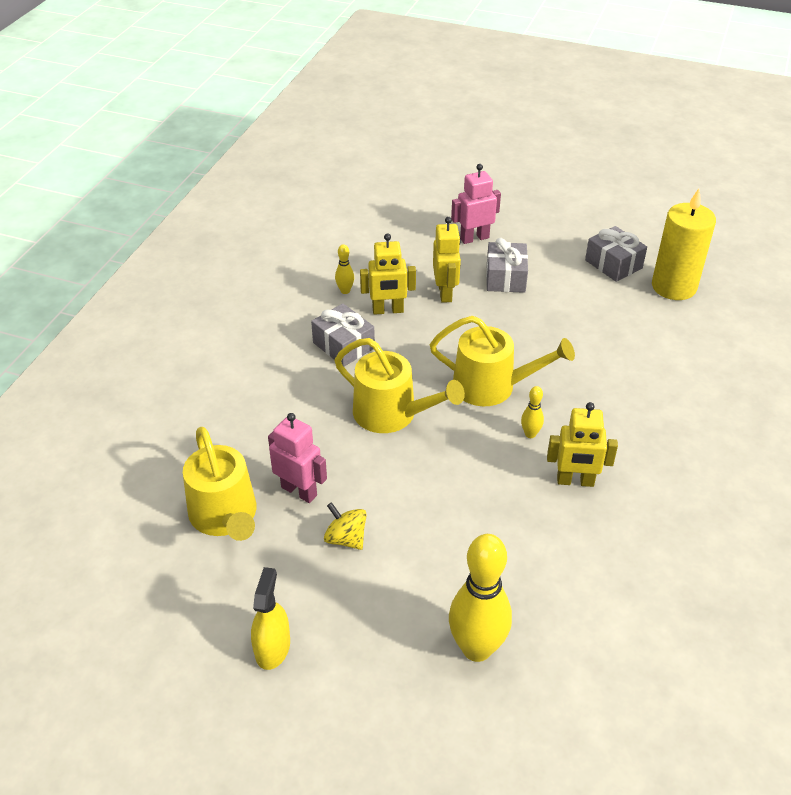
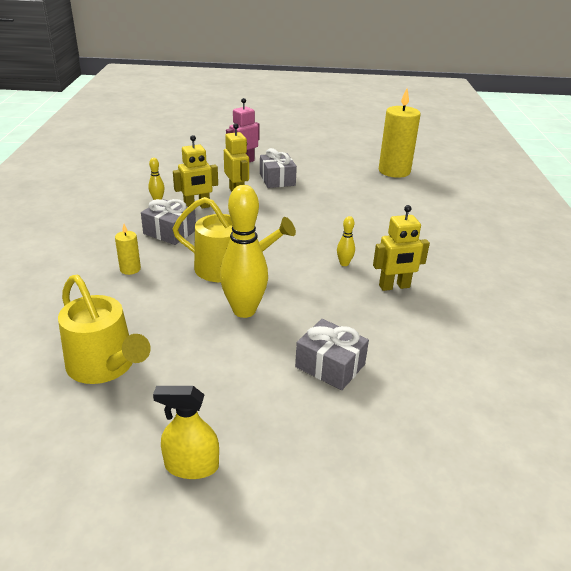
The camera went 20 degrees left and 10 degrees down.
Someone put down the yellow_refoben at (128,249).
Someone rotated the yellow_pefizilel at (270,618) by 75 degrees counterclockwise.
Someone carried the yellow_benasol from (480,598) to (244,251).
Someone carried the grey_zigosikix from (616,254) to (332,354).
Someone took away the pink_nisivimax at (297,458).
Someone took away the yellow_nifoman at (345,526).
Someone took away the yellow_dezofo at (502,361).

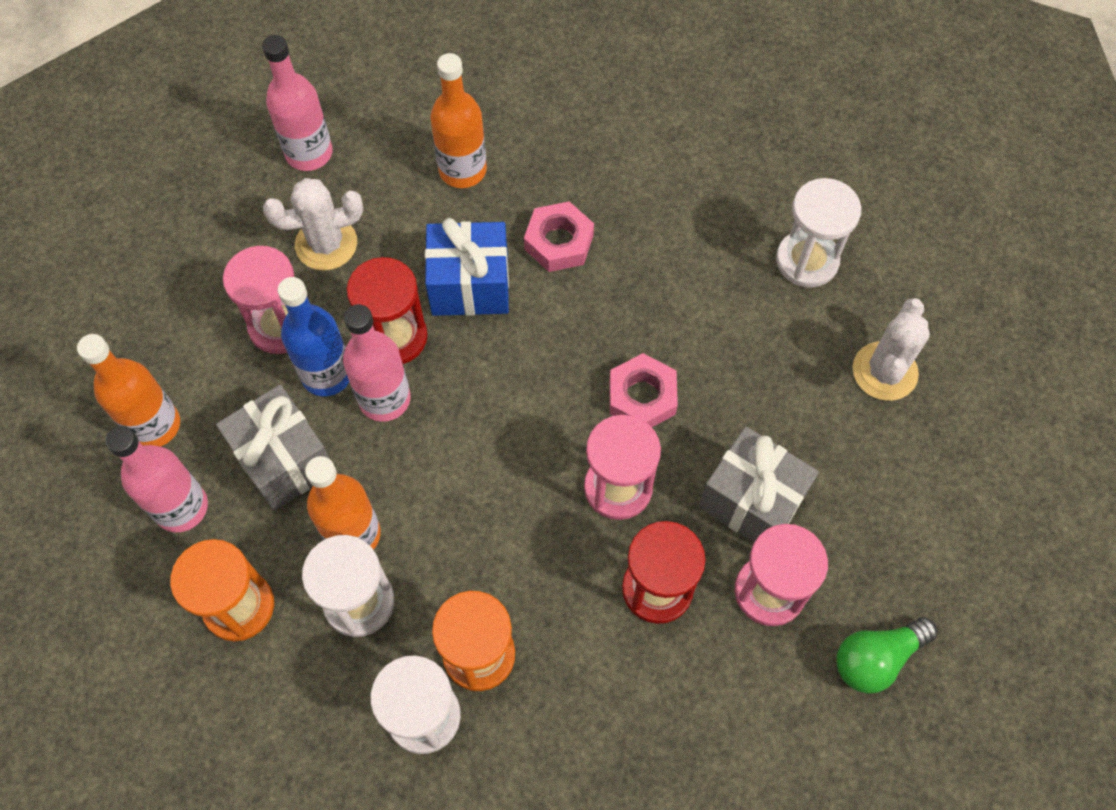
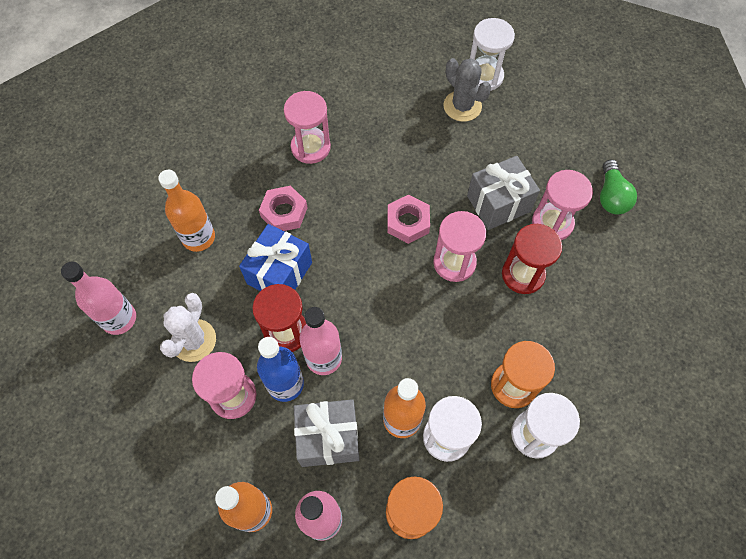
The camera went 60 degrees left and 0 degrees up.
Someone put down the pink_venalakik at (307,127).
Someone repainted the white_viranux at (891,349), which became the grey_viranux at (467,90).
Someone carried the white_venalakik from (818,233) to (492,54).

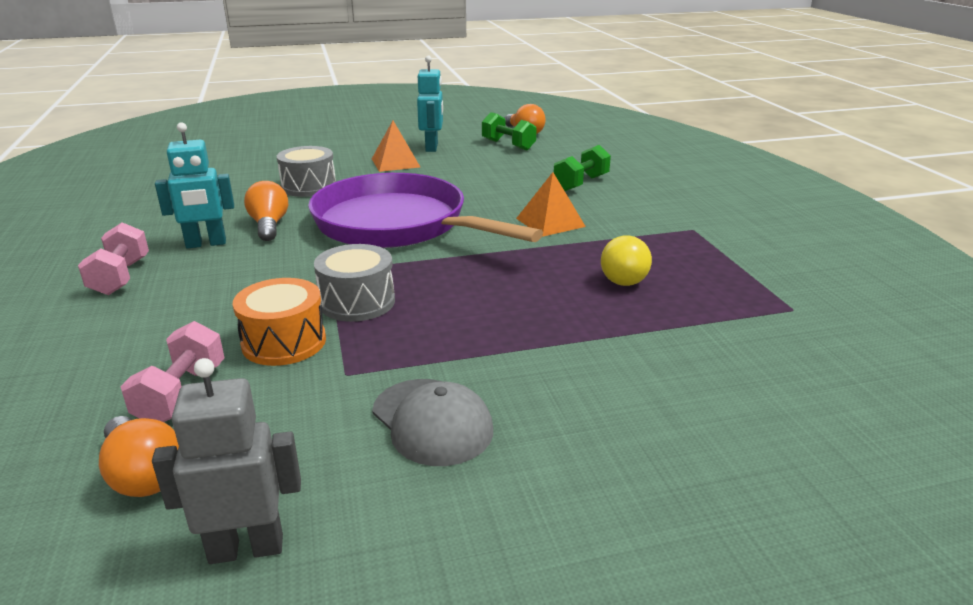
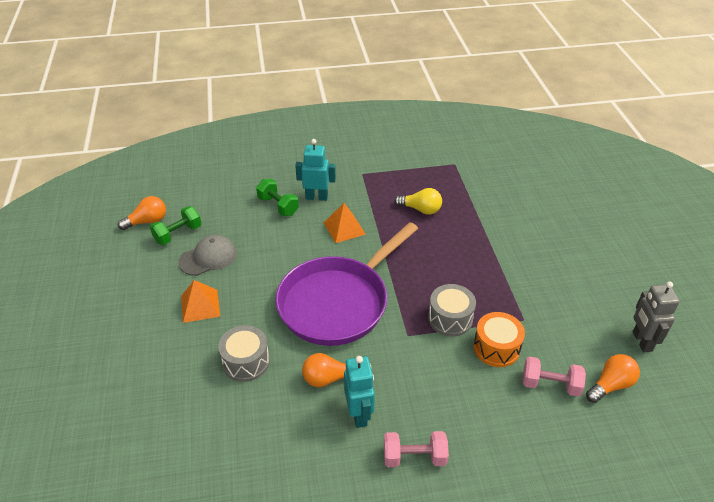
The camera went 85 degrees left and 15 degrees up.
Someone carried the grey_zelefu from (432,422) to (208,255).
Someone carried the turquoise_nisivimax from (430,104) to (315,170).

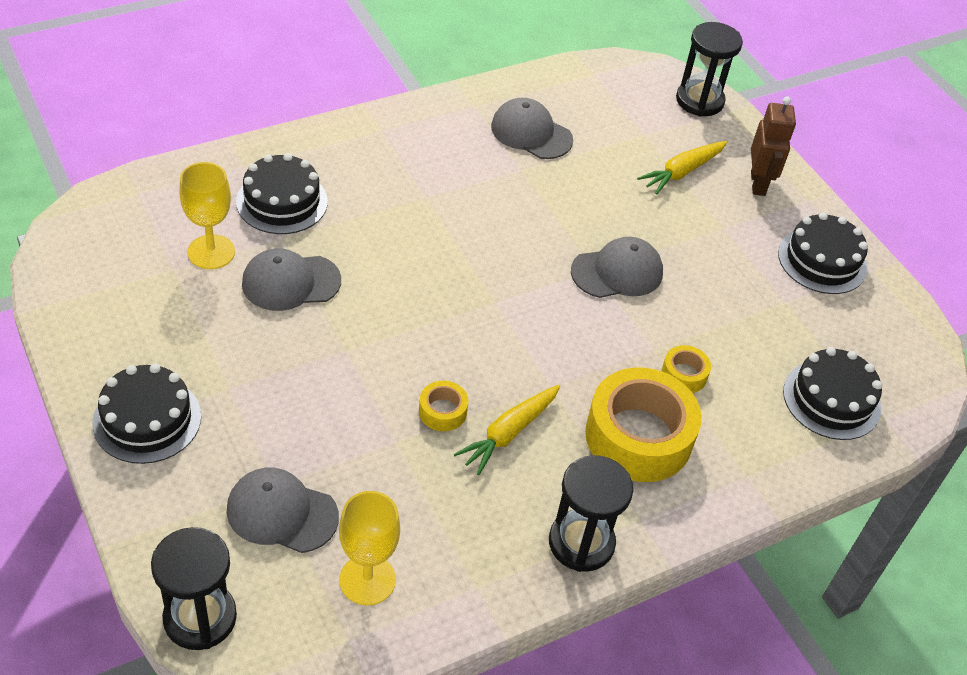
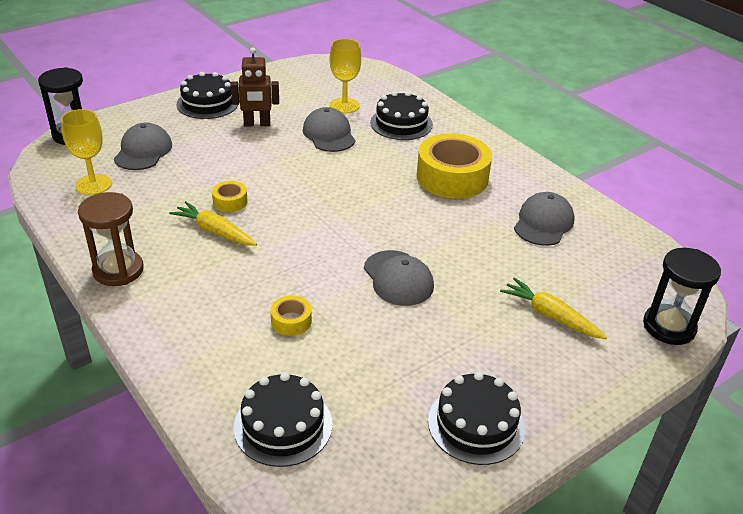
The camera went 85 degrees right and 10 degrees down.
Someone repainted the black_venalakik at (591,513), which became the brown_venalakik at (111,239).
Someone carried the brown_nisivimax from (773,146) to (255,86).
Someone carried the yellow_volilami from (643,424) to (454,166).

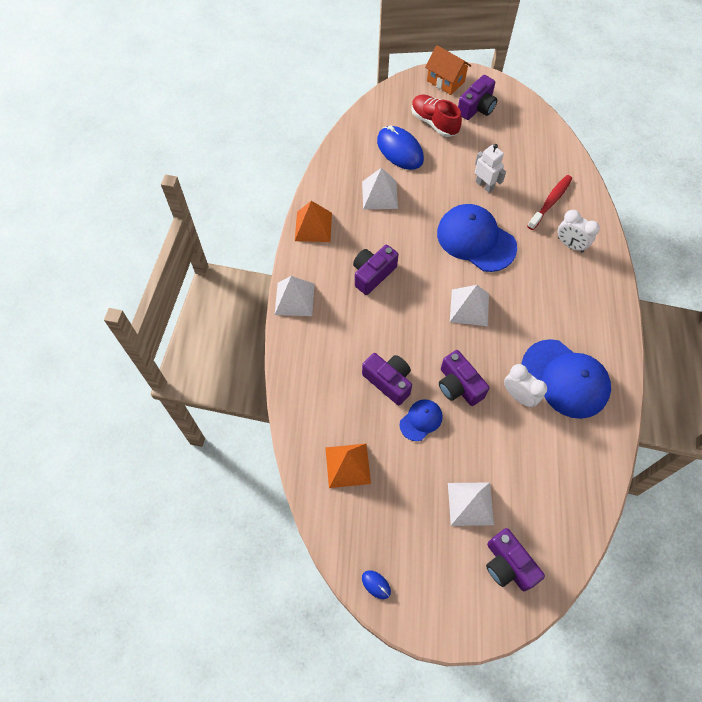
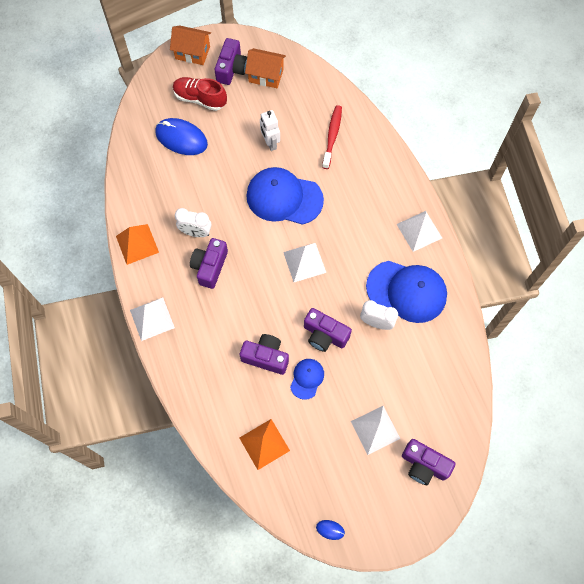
The camera went 25 degrees left and 5 degrees up.
Someone carried the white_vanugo from (579,231) to (193,222).
Someone put down the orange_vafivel at (265,68).
Someone rotated the white_nisivimax at (490,168) by 135 degrees counterclockwise.
Someone carried the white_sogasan from (380,188) to (419,231).

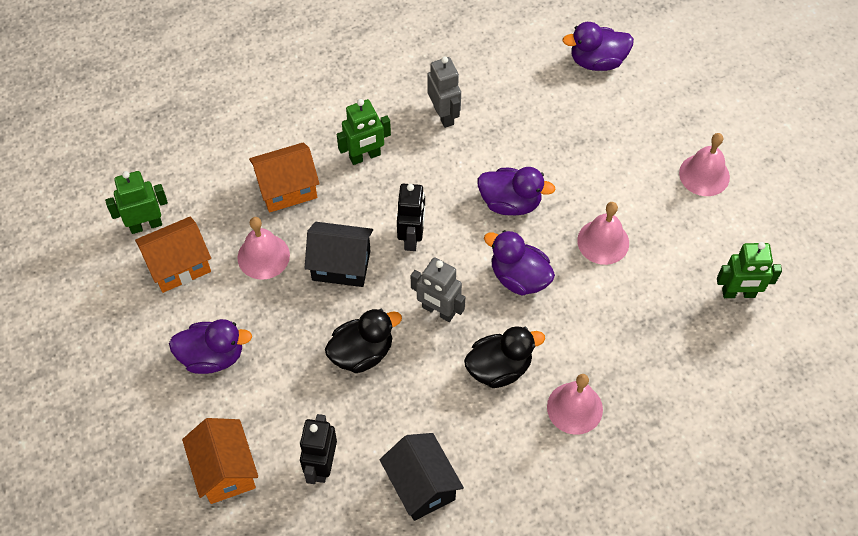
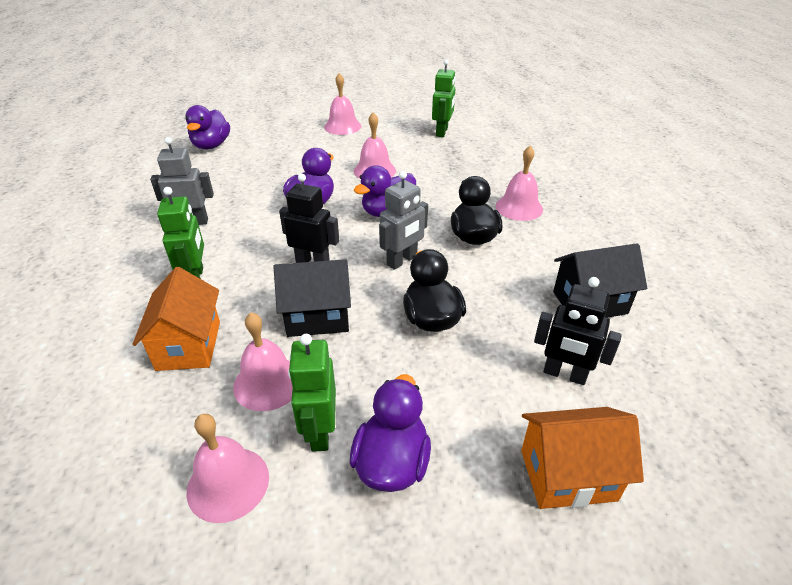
The camera went 75 degrees left and 20 degrees down.
Someone swapped the orange_vafivel at (173,255) for the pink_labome at (228,468).
Someone rotated the black_vafivel at (339,254) by 60 degrees clockwise.
Someone carried the green_nisivimax from (136,202) to (312,393).

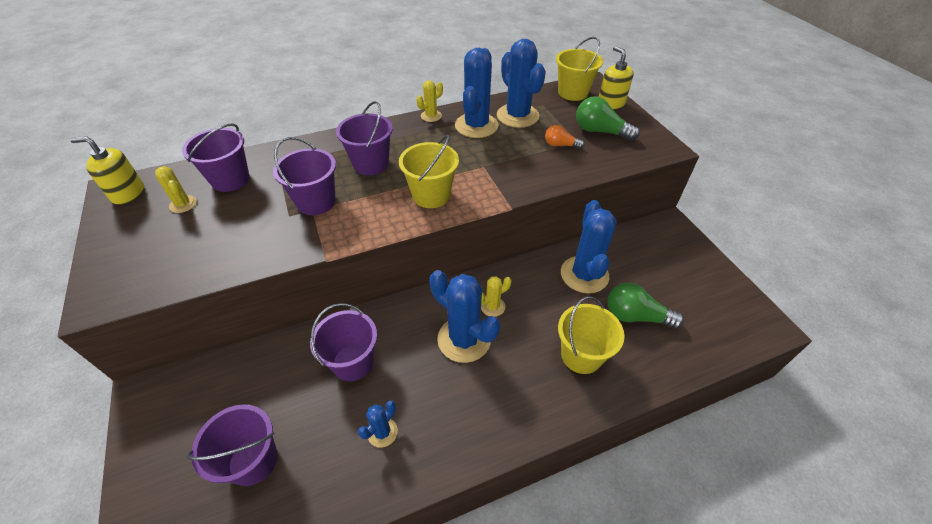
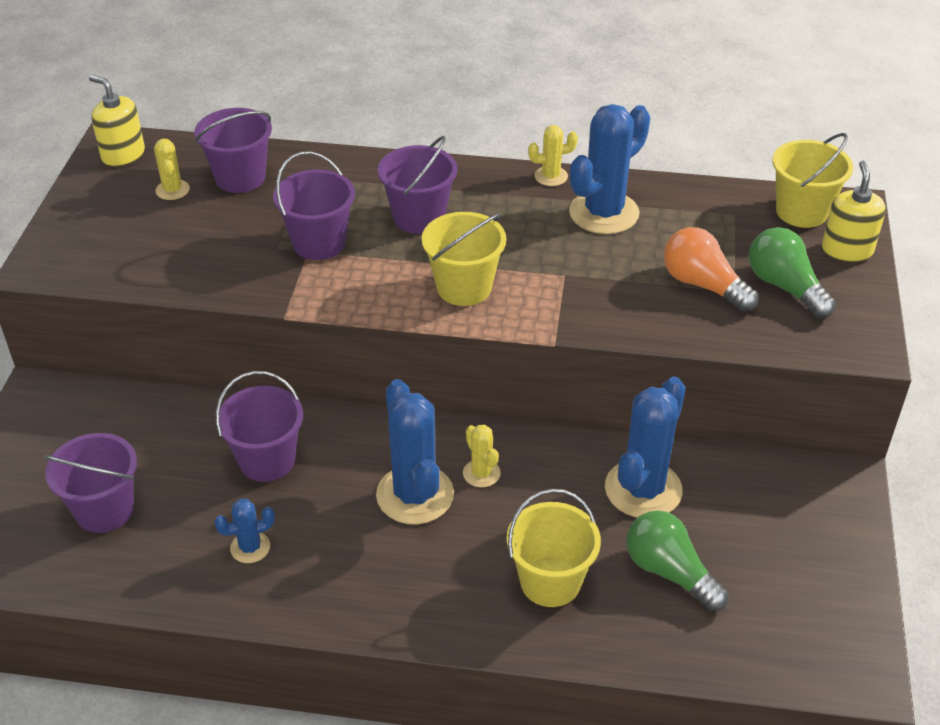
The camera went 30 degrees right and 5 degrees down.
Someone rotated the yellow_viranux at (496,296) by 60 degrees clockwise.
Someone scaled the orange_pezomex at (564,137) by 1.68.
Someone took away the blue_viranux at (521,83).

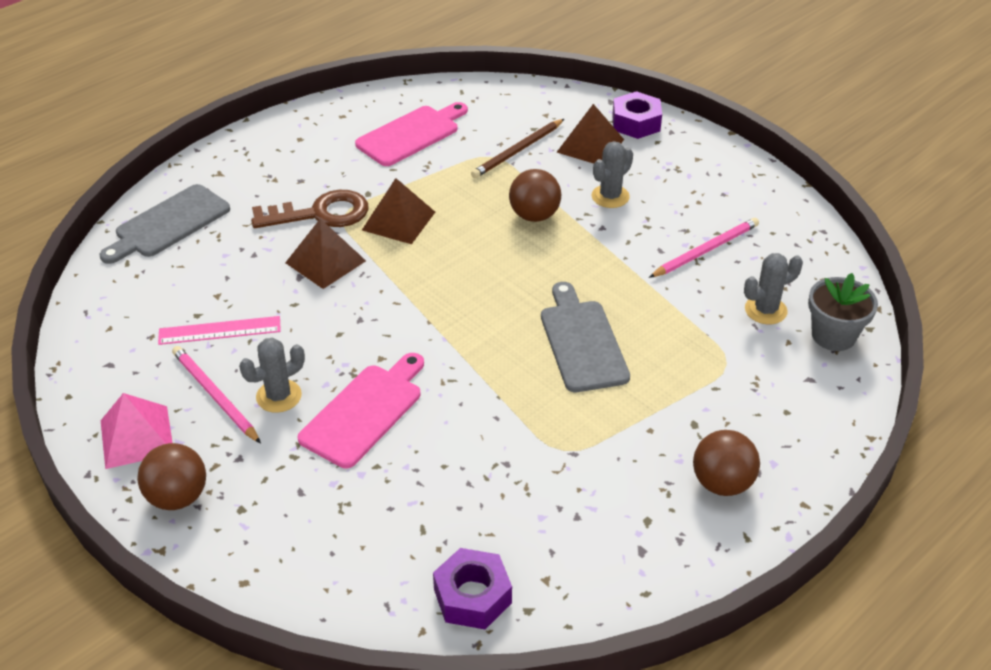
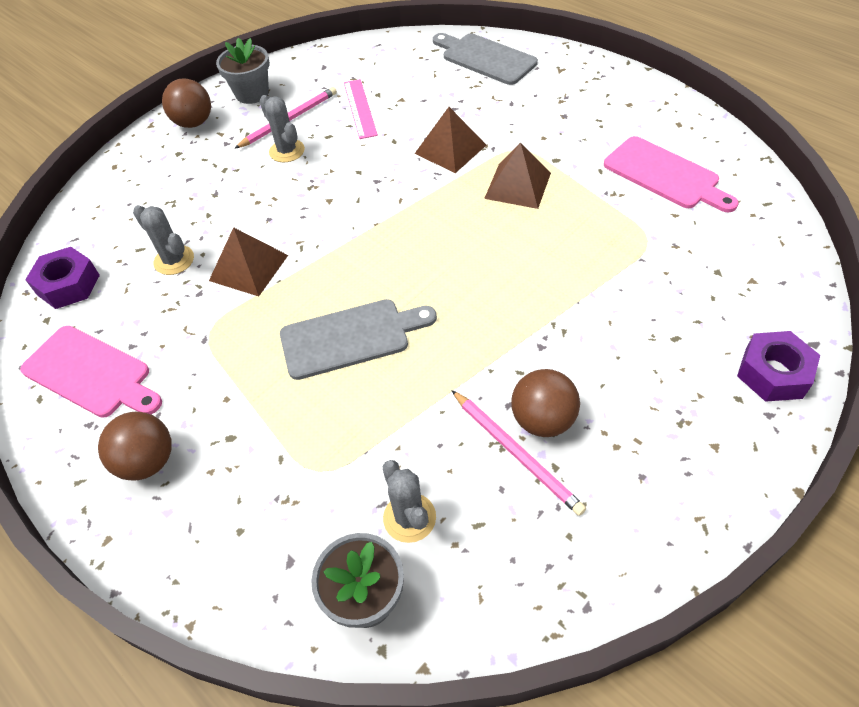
The camera went 90 degrees right and 10 degrees up.
Someone carried the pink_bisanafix from (360,410) to (91,372).
Someone carried the grey_viranux from (612,174) to (163,240).
Someone carried the brown_sogasan from (590,134) to (248,261).
Someone swapped the pink_sogasan at (137,431) for the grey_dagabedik at (243,71).
Someone carried the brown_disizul from (535,195) to (545,403).
Someone took away the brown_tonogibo at (310,209).
Someone took away the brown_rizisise at (517,148).

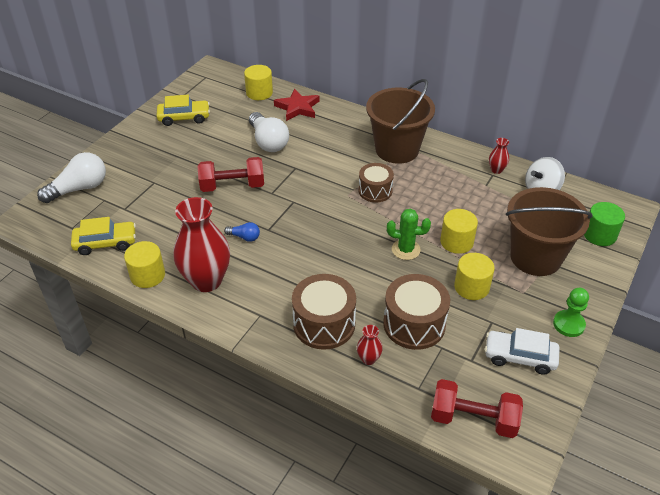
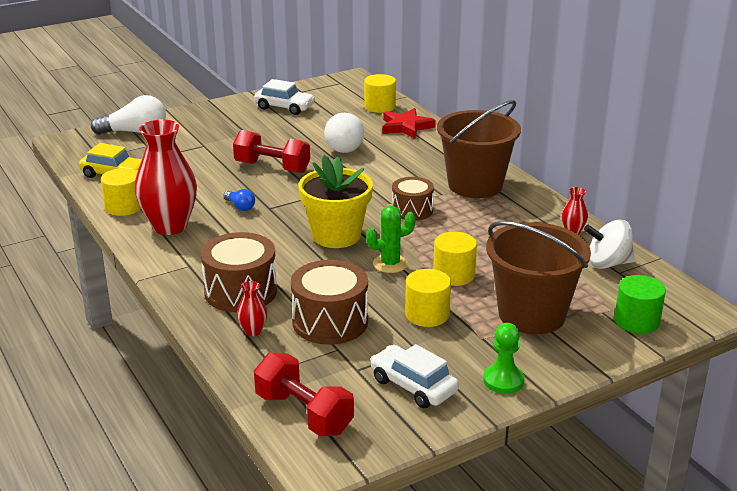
The camera went 30 degrees right and 15 degrees down.
Someone repainted the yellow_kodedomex at (183,110), which became the white_kodedomex at (284,97).
Someone put down the yellow_dagabedik at (335,201).
Someone rotated the green_viranux at (409,234) by 60 degrees counterclockwise.

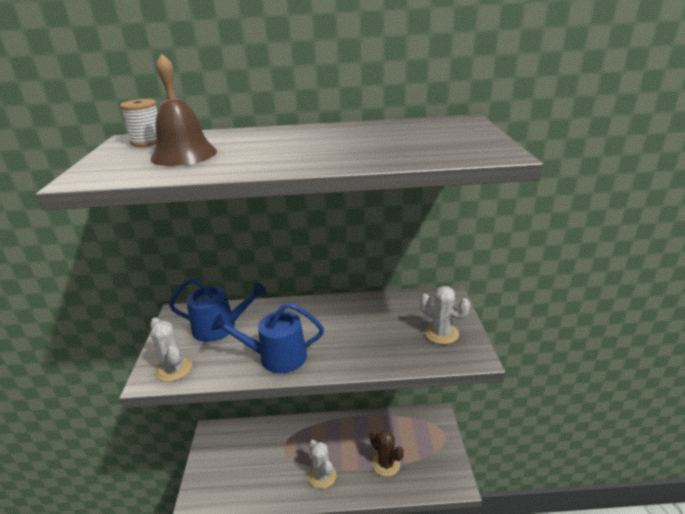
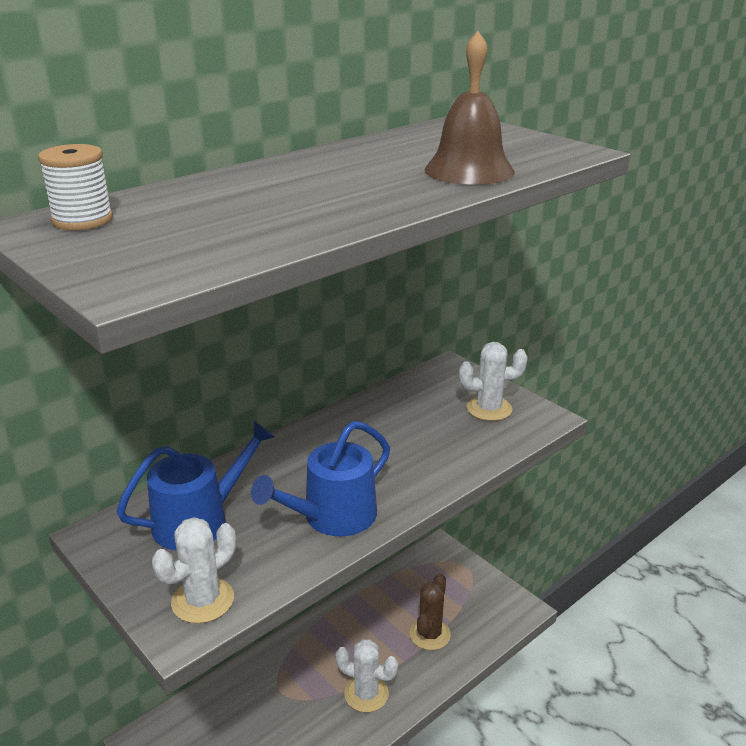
The camera went 40 degrees left and 0 degrees up.
Someone rotated the white_viranux at (171,349) by 60 degrees counterclockwise.
Someone rotated the brown_viranux at (387,453) by 75 degrees counterclockwise.
Someone carried the brown_labome from (183,109) to (469,108).

